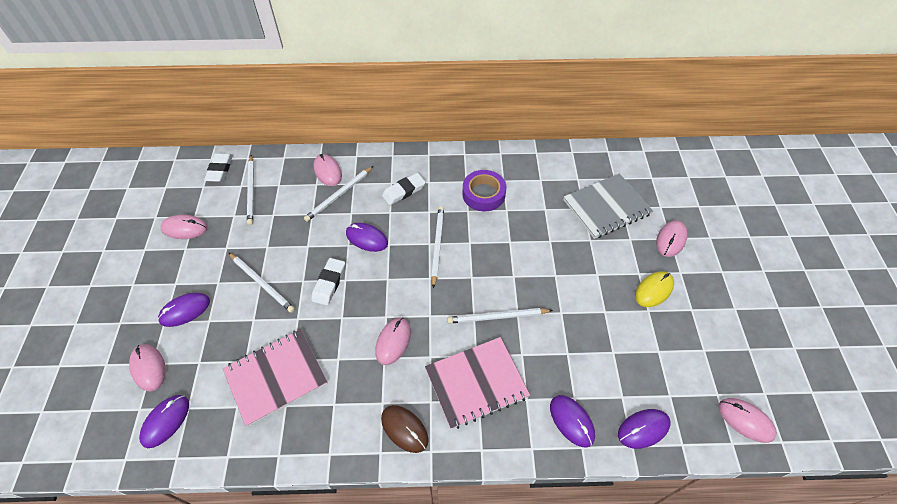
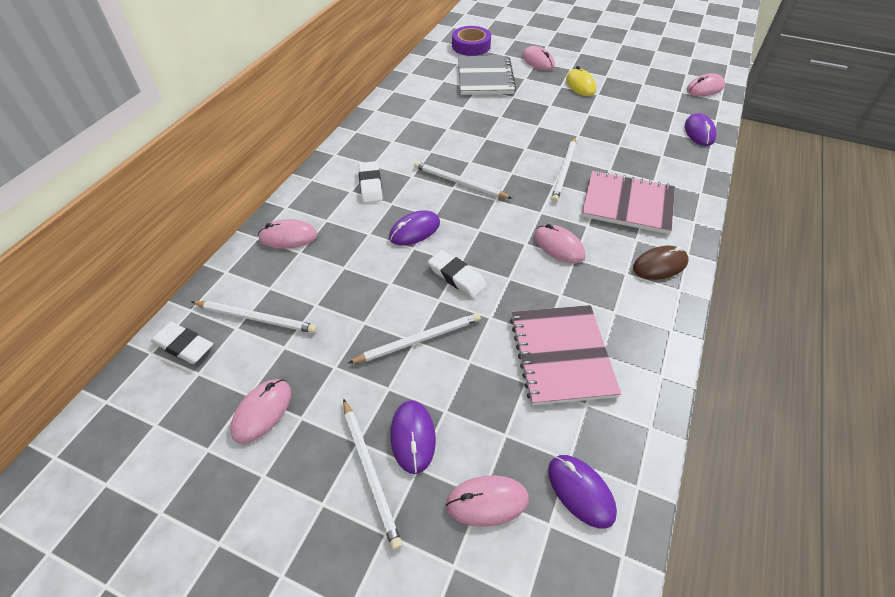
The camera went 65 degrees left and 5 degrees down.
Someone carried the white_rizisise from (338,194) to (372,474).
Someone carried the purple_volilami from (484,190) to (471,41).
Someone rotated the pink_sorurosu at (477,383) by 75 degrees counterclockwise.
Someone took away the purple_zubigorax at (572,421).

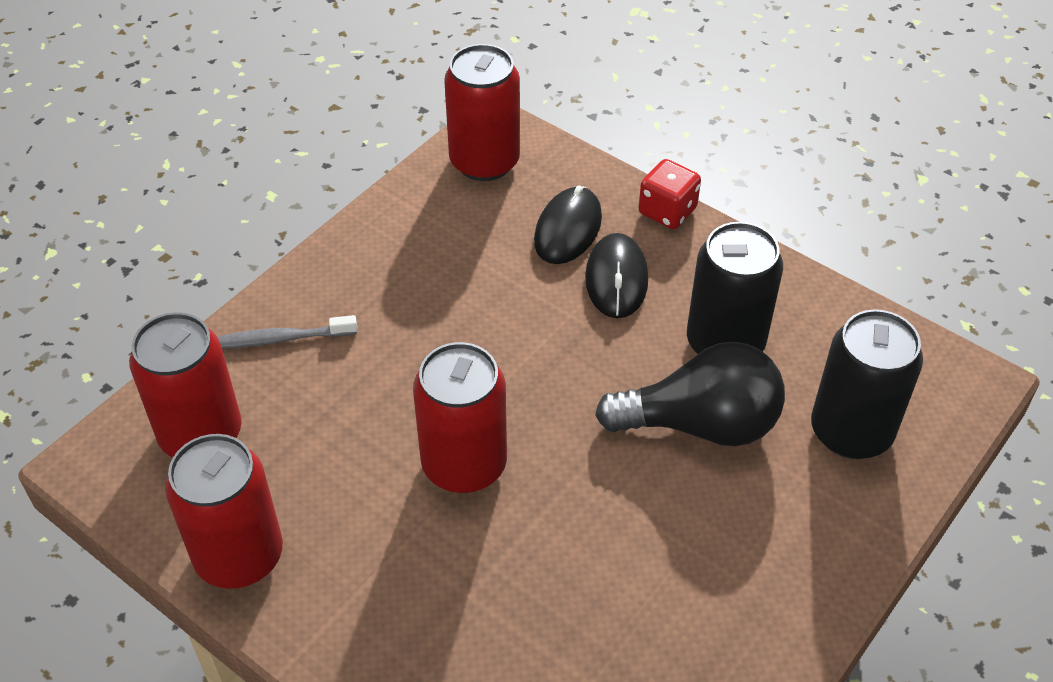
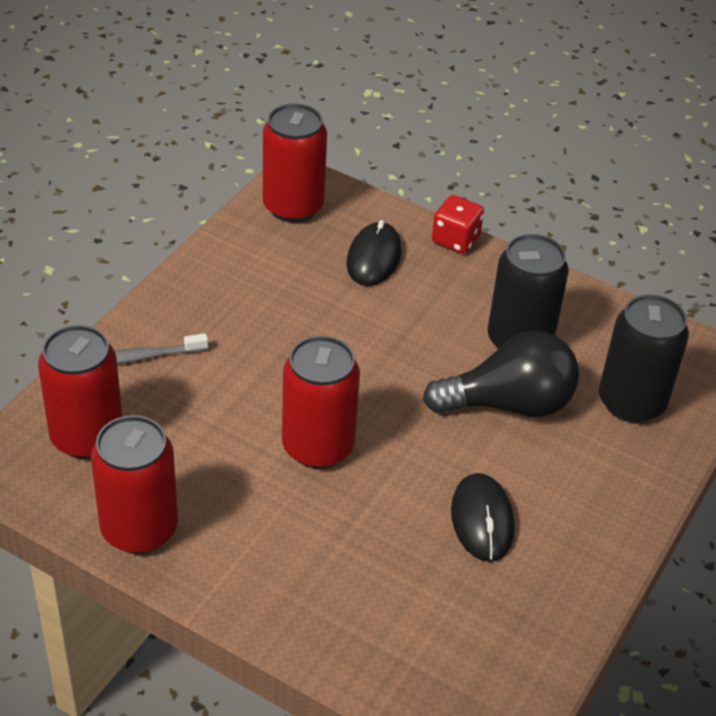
The camera went 10 degrees left and 5 degrees down.
Someone carried the black_zubigorax from (616,275) to (483,517).

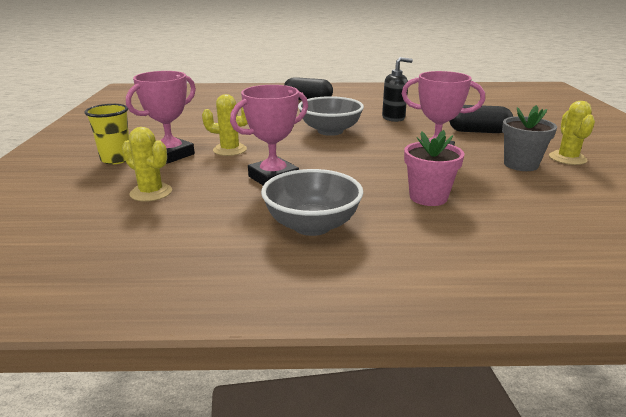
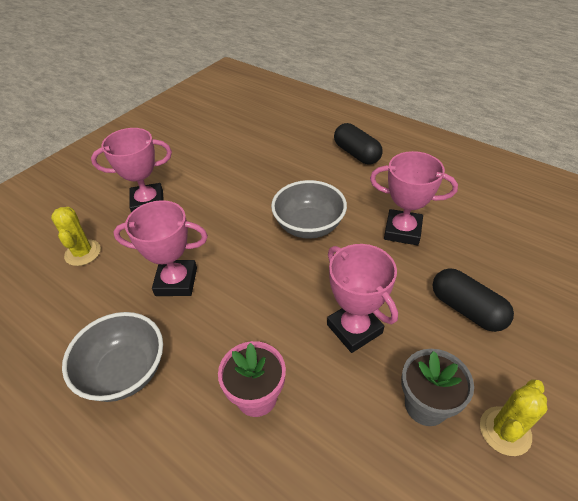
The camera went 40 degrees right and 20 degrees up.
Someone swapped the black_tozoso at (397,89) for the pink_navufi at (414,198).
Someone took away the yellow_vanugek at (107,134).
Someone took away the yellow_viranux at (225,125).

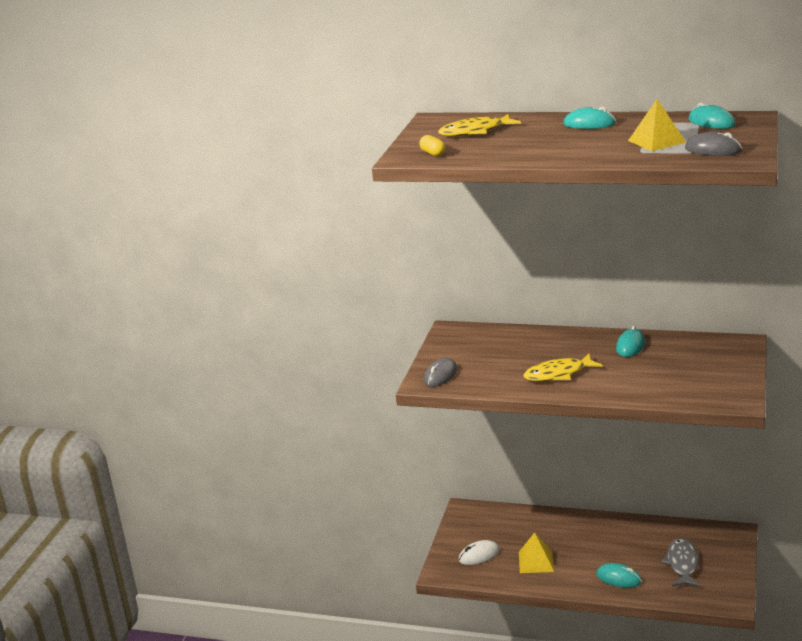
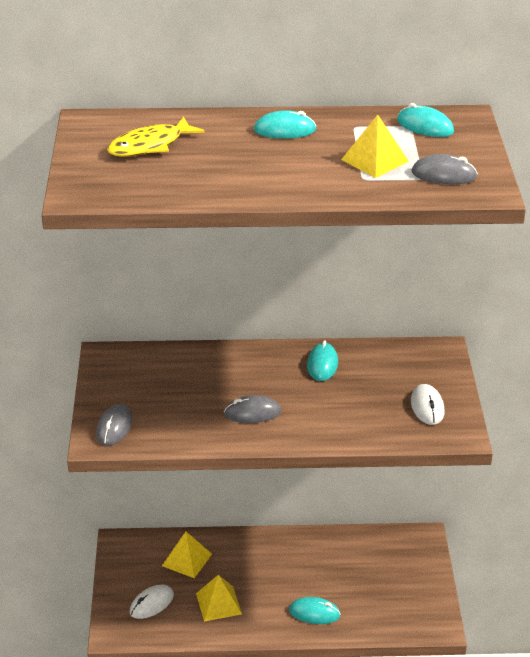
The camera went 20 degrees left and 10 degrees up.
Someone put down the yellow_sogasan at (187,555).
Someone swapped the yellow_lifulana at (563,367) for the grey_zubigorax at (252,409).
Someone put down the white_zubigorax at (427,404).
Someone took away the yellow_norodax at (432,145).
Someone took away the grey_lifulana at (680,562).

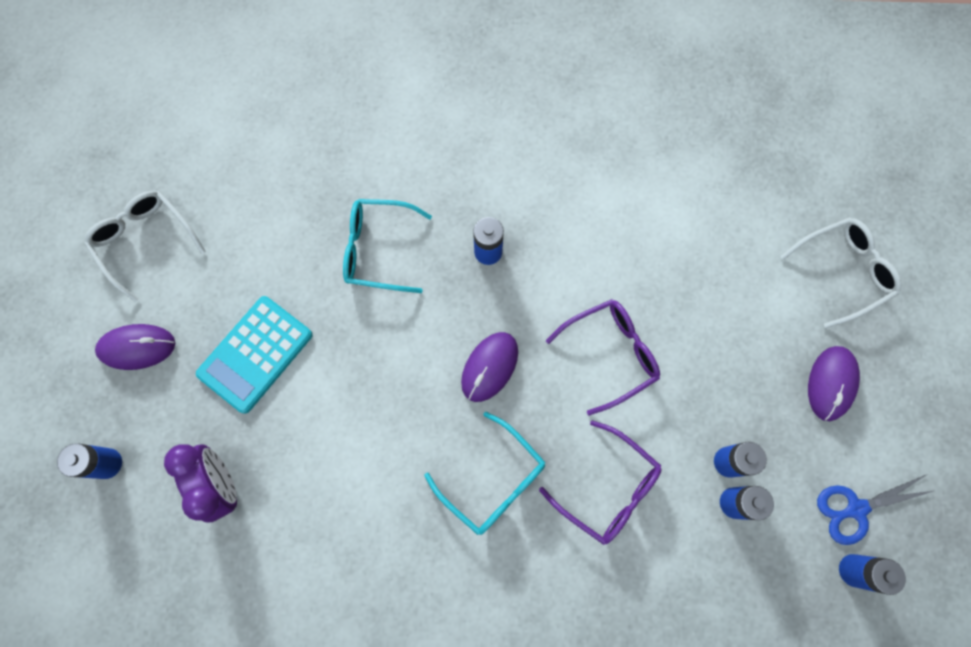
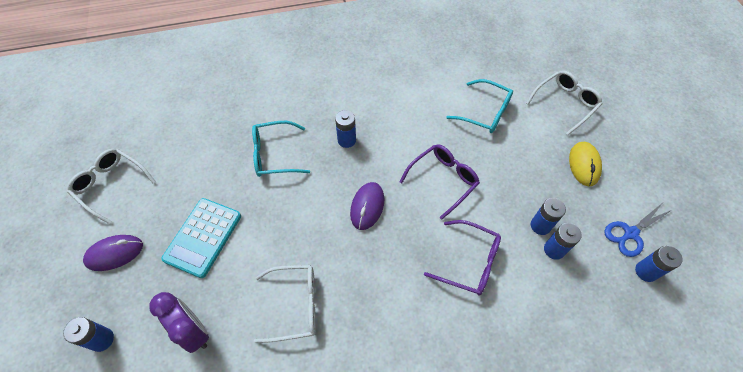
The camera went 15 degrees left and 15 degrees down.
Someone put down the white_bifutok at (285,304).
Someone carried the turquoise_bifutok from (484,473) to (479,106).
Someone repainted the purple_zubigorax at (834,383), which became the yellow_zubigorax at (585,164).

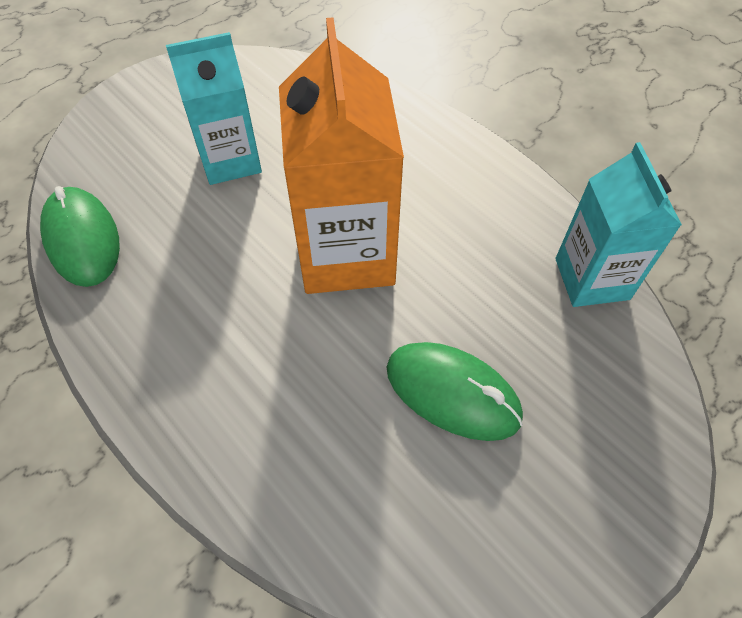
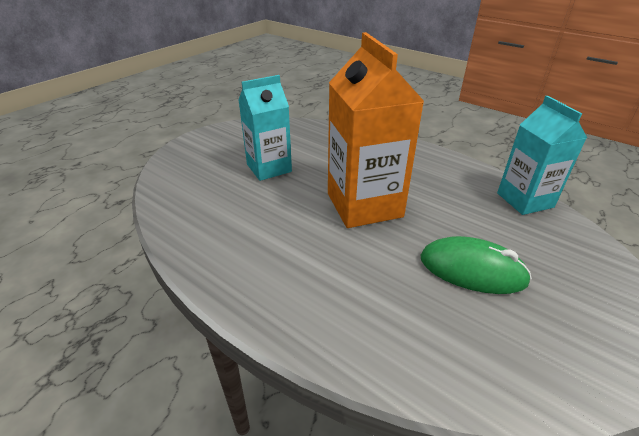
The camera went 10 degrees left and 20 degrees down.
Someone took away the green_zubigorax at (80,236).

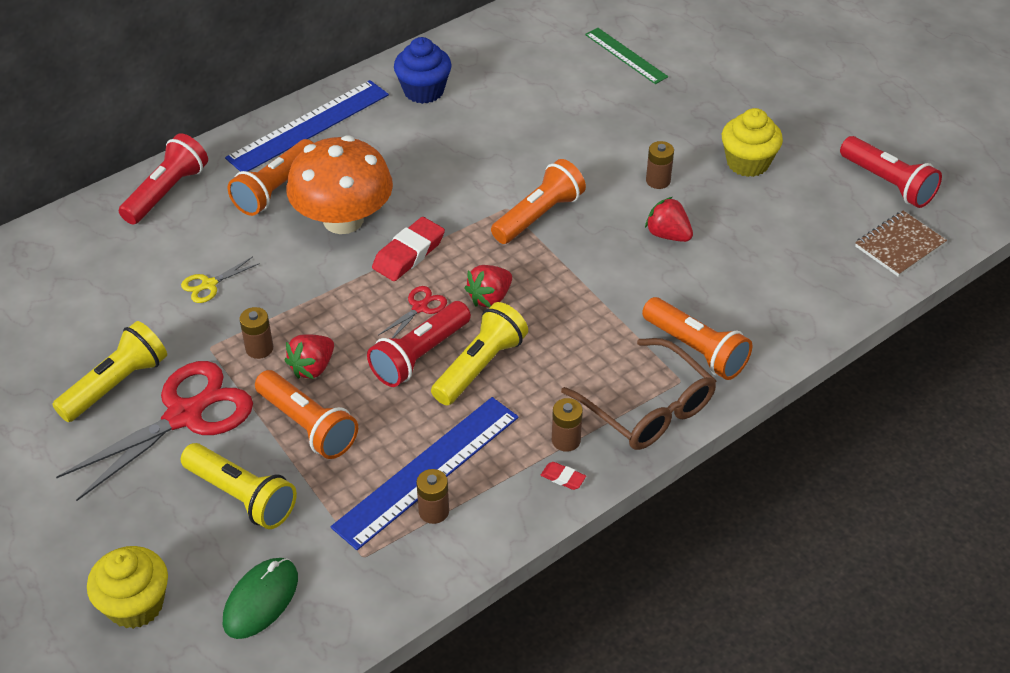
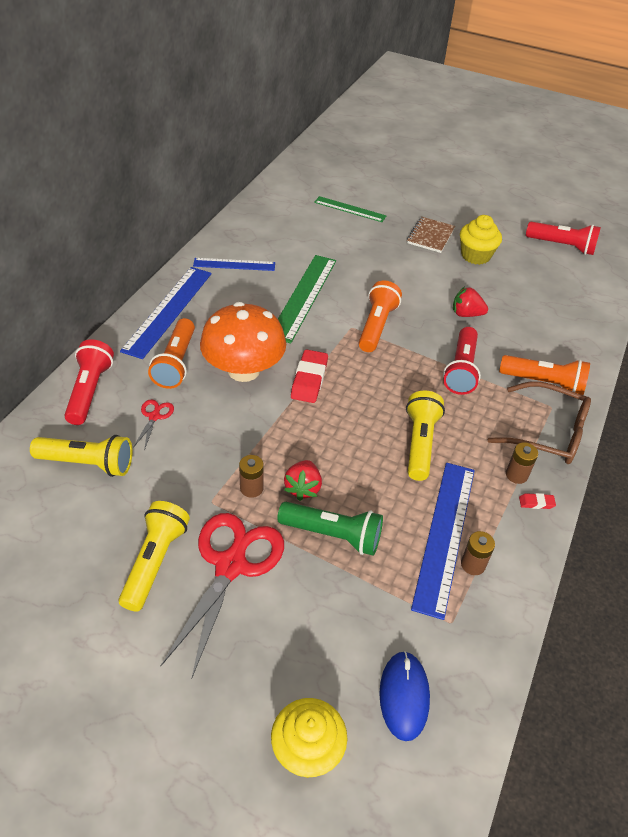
The camera went 30 degrees left and 0 degrees up.
Someone carried the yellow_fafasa from (239,486) to (81,456).
Someone carried the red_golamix from (413,312) to (153,425).
Someone swapped the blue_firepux at (423,70) for the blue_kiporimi at (234,264).
Someone repainted the orange_fafasa at (306,414), which became the green_fafasa at (330,529).
Someone put down the green_kiporimi at (307,299).
Someone repainted the green_zubigorax at (260,598), which became the blue_zubigorax at (404,696).
Someone carried the brown_sorurosu from (901,244) to (431,235).
Someone carried the red_fafasa from (419,344) to (462,361).
Someone took away the yellow_golamix at (220,280).
Someone took away the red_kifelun at (488,286).
Someone took away the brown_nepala at (660,165).

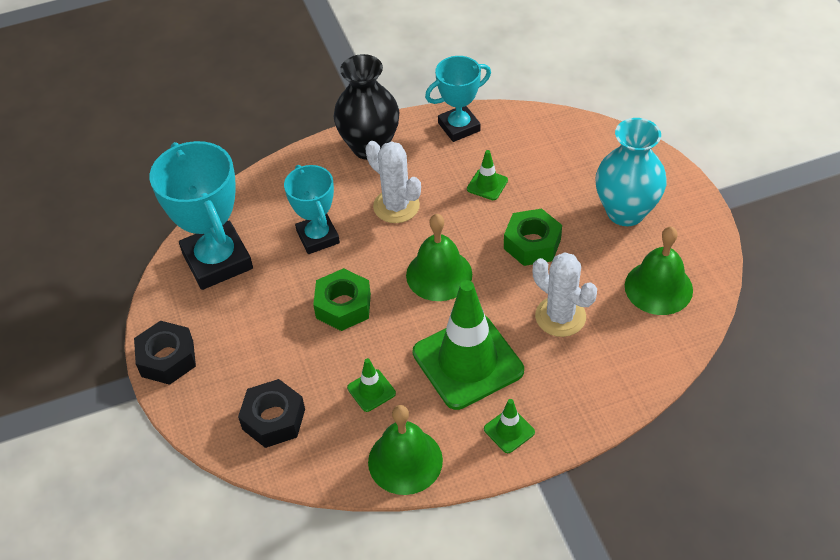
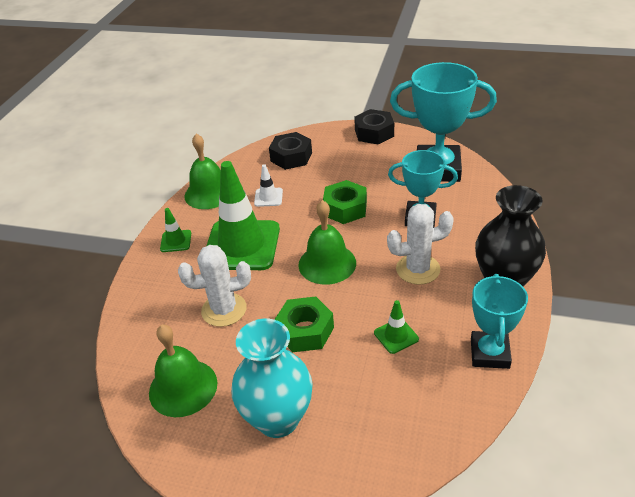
The camera went 125 degrees right and 10 degrees down.
Someone repainted the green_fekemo at (371,385), which became the white_fekemo at (268,185).

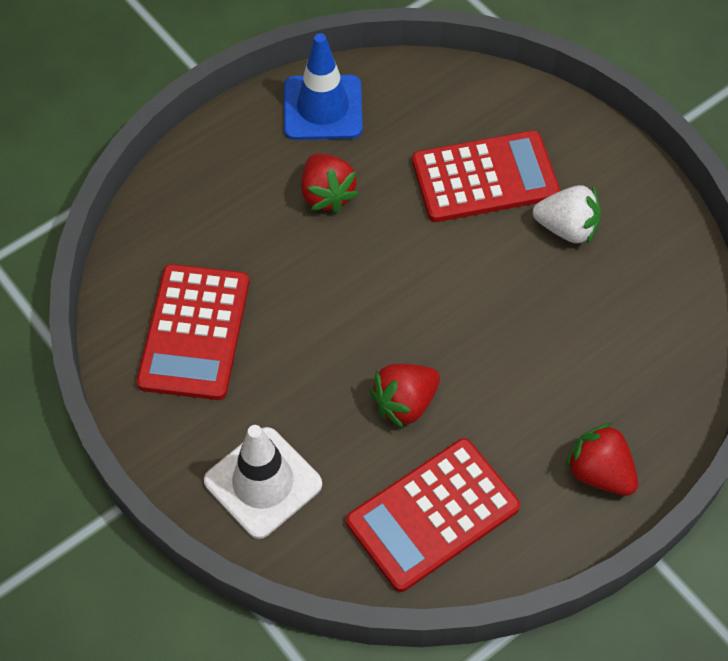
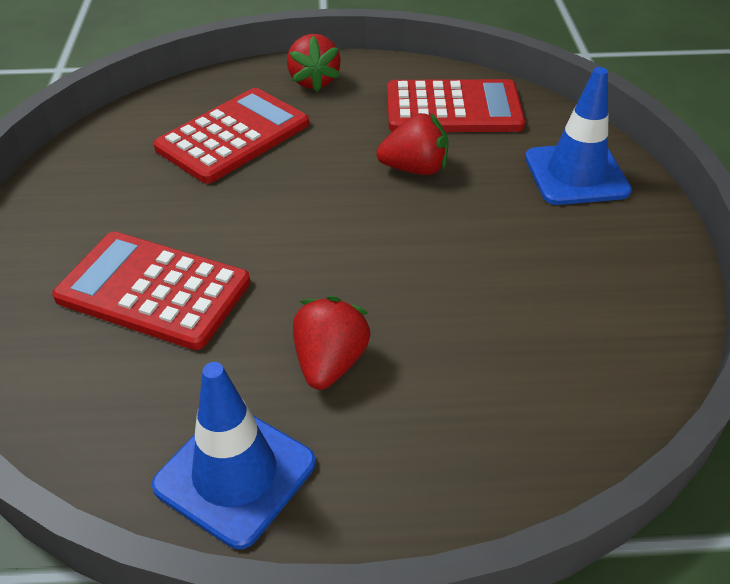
The camera went 145 degrees left and 15 degrees down.
Someone carried the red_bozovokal from (193,332) to (231,136).
Someone repainted the white_fekemo at (263,482), which became the blue_fekemo at (578,136).
Someone took away the white_kifelun at (567,214).

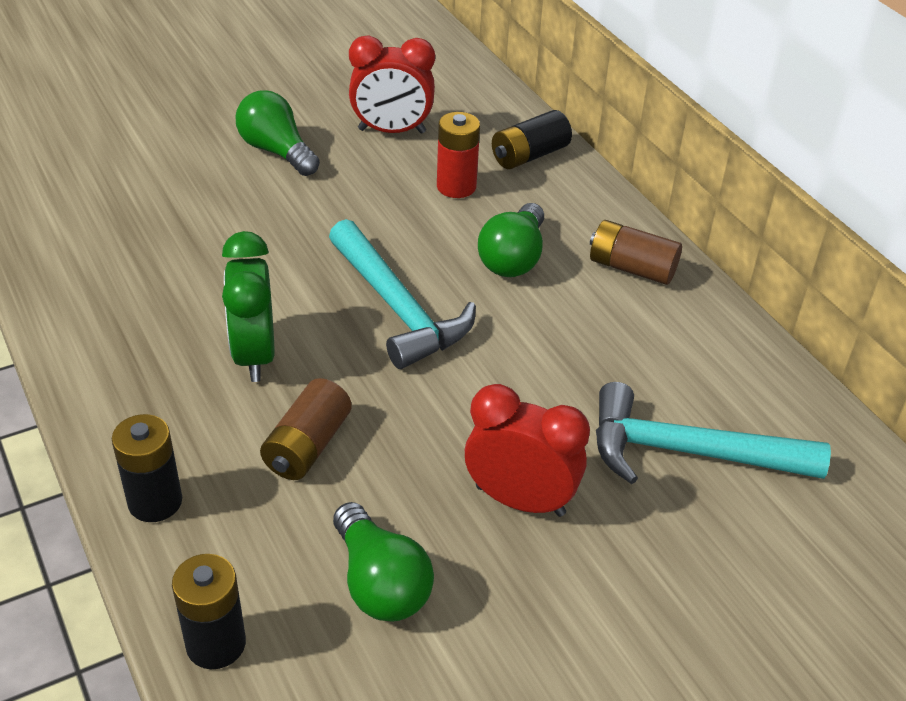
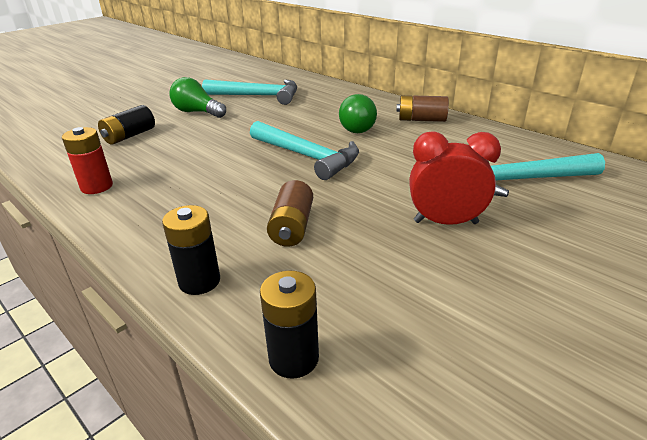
The camera went 15 degrees left and 10 degrees down.
Someone carried the red_nepala from (458,155) to (87,160).
Someone carried the black_nepala from (532,139) to (126,125).
Someone swapped the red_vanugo at (392,84) for the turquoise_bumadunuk at (249,92).
Someone took away the green_vanugo at (248,306).
Someone took away the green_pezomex at (383,562).

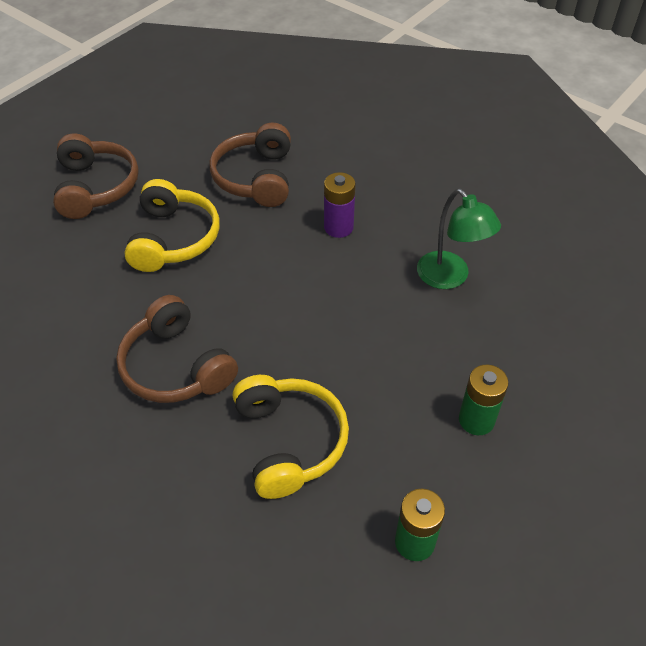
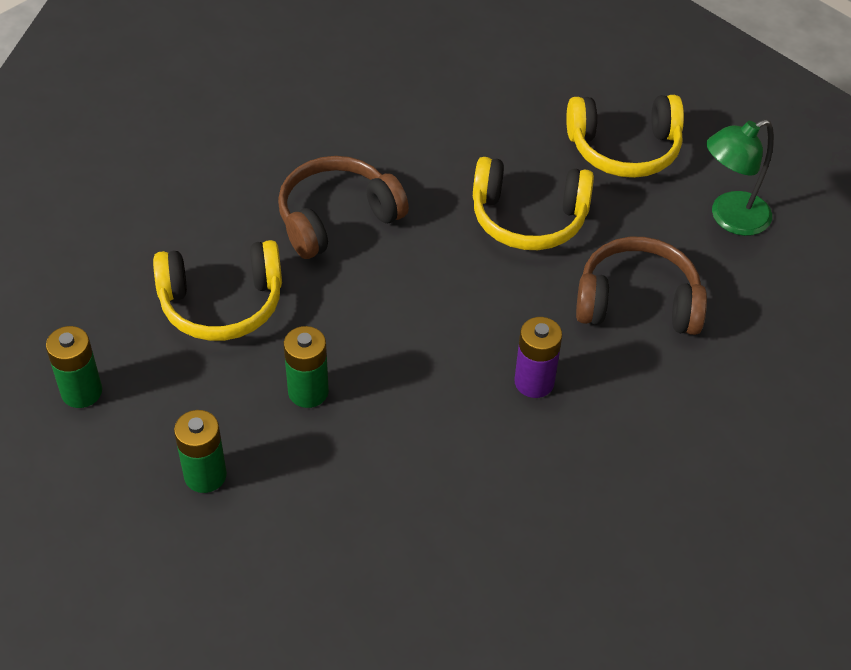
The camera went 95 degrees right and 0 degrees up.
Someone put down the green_nepala at (306,367).
Someone repainted the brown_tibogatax at (96,176), which became the yellow_tibogatax at (625,136).
Someone carried the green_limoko from (459,239) to (740,177).

